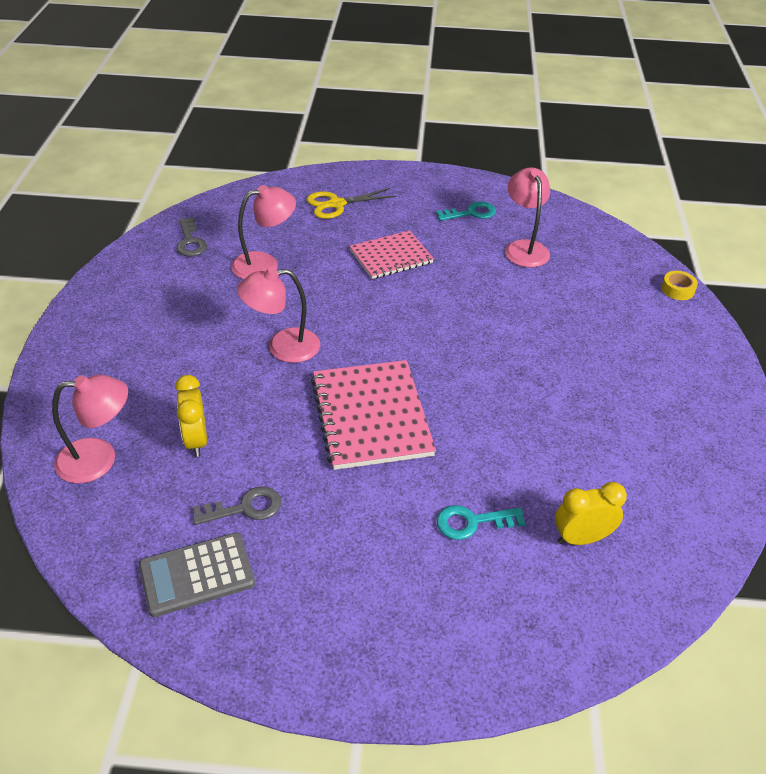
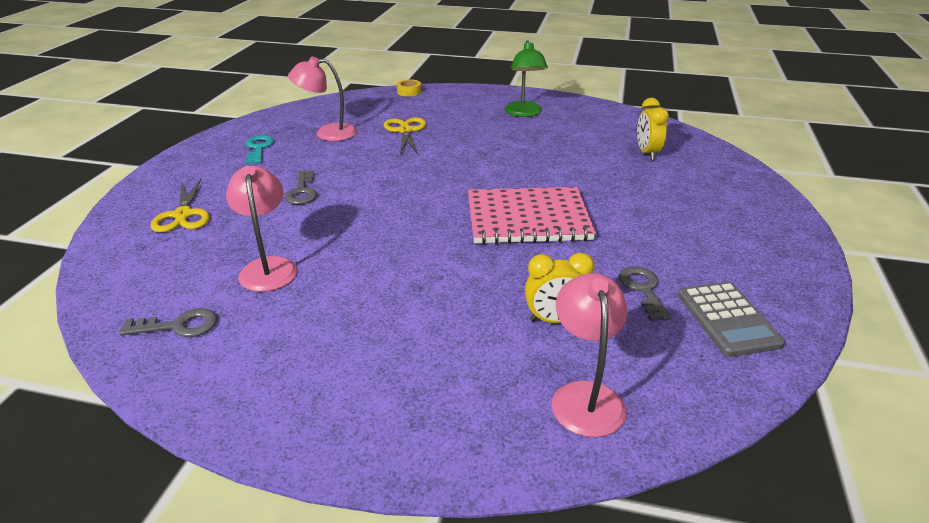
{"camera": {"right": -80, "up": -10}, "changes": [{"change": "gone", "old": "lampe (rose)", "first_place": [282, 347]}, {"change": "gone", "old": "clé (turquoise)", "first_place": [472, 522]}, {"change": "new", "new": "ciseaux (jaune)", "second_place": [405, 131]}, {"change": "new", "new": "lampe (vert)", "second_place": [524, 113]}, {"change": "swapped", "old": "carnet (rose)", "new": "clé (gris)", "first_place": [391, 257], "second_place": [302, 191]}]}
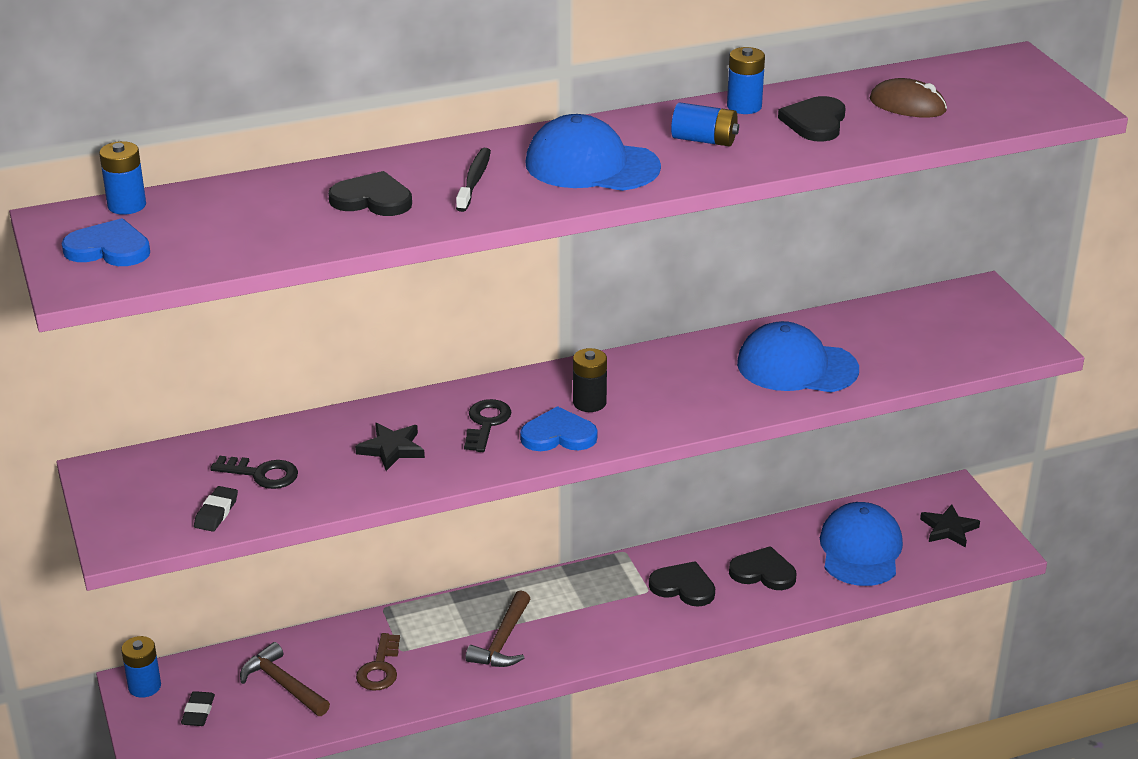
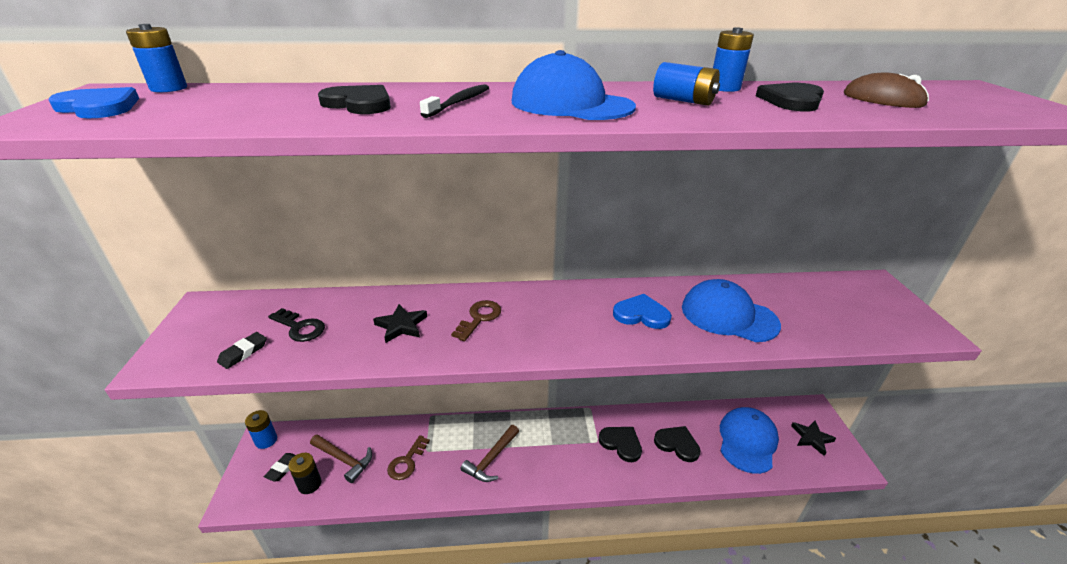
{"camera": {"right": 15, "up": 0}, "changes": [{"change": "shifted", "old": "cœur (bleu)", "first_place": [558, 435], "second_place": [641, 314]}, {"change": "shifted", "old": "pile (noir)", "first_place": [589, 403], "second_place": [309, 484]}, {"change": "repainted", "old": "clé (noir)", "new": "clé (marron)", "first_place": [486, 423], "second_place": [479, 318]}, {"change": "rotated", "old": "marteau (marron)", "first_place": [283, 684], "second_place": [344, 459], "degrees": 150}]}
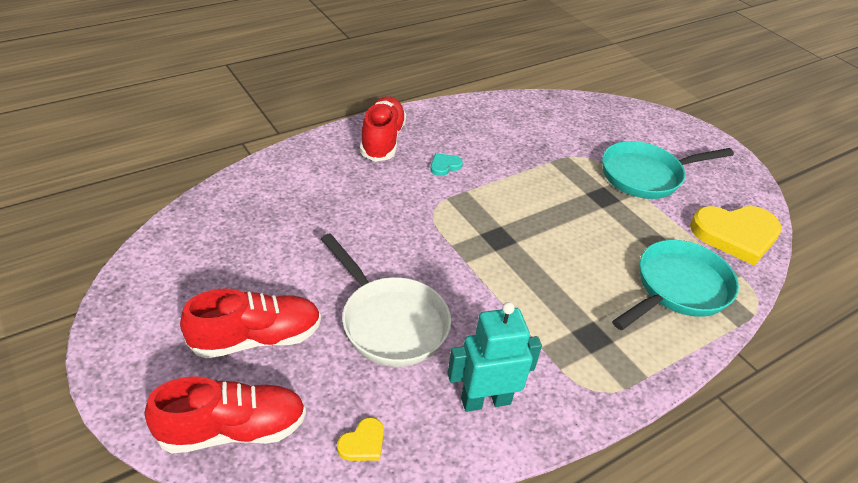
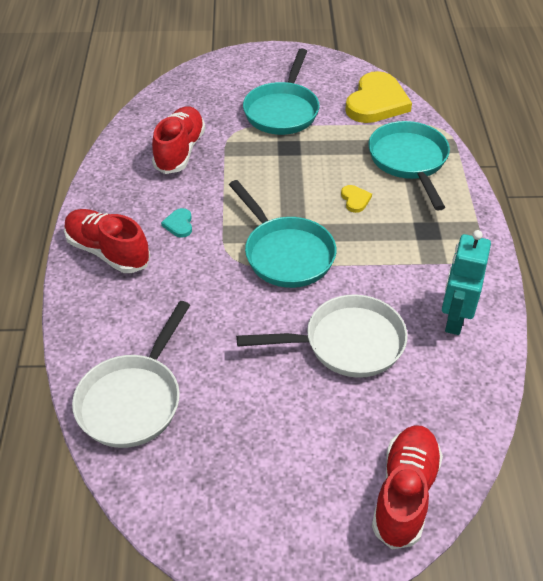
{"camera": {"right": -55, "up": 5}, "changes": [{"change": "new", "new": "poêle (blanc)", "second_place": [133, 400]}, {"change": "new", "new": "poêle (turquoise)", "second_place": [285, 254]}, {"change": "shifted", "old": "chaussure (rouge)", "first_place": [256, 338], "second_place": [180, 151]}, {"change": "shifted", "old": "cœur (jaune)", "first_place": [363, 443], "second_place": [355, 200]}]}
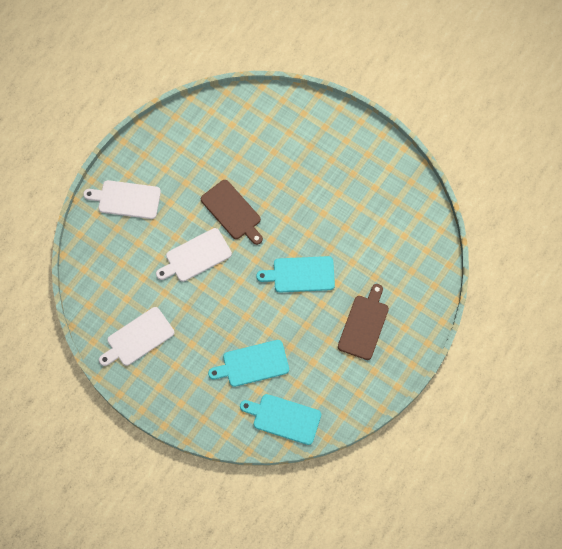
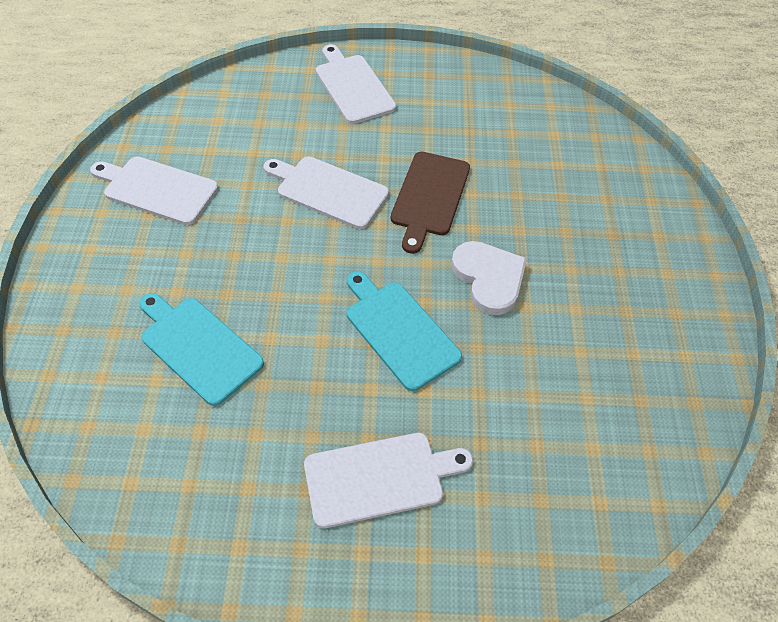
{"camera": {"right": 55, "up": -15}, "changes": [{"change": "gone", "old": "planche à découper (turquoise)", "first_place": [284, 418]}, {"change": "new", "new": "cœur (blanc)", "second_place": [489, 278]}, {"change": "repainted", "old": "planche à découper (marron)", "new": "planche à découper (blanc)", "first_place": [364, 325], "second_place": [379, 478]}]}
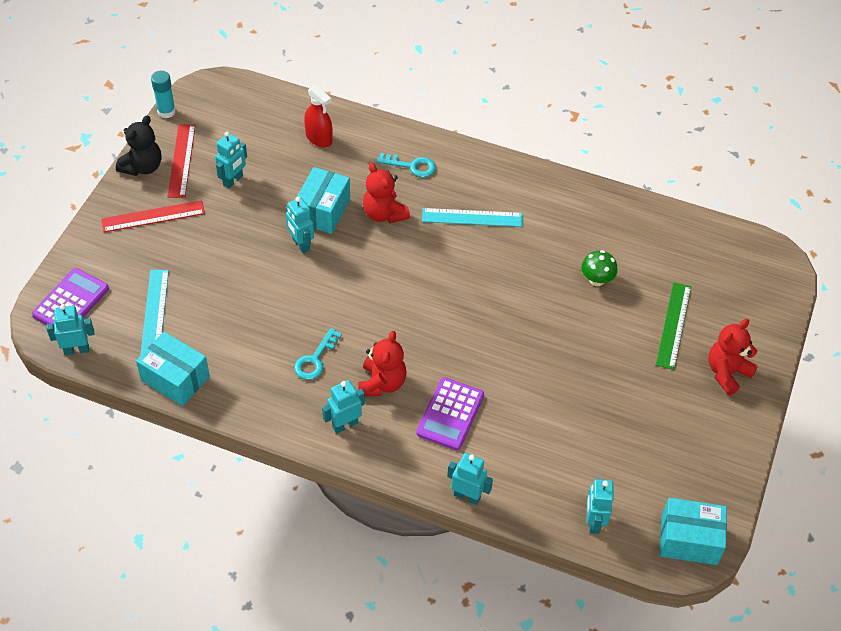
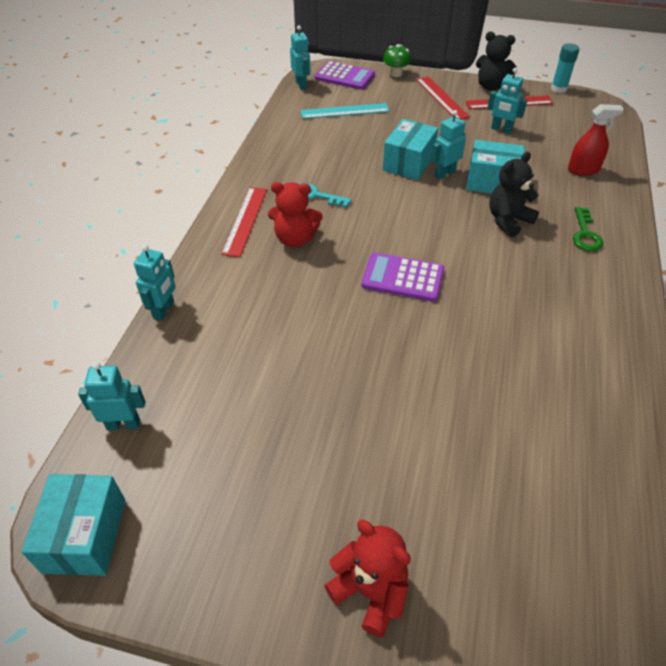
{"camera": {"right": 85, "up": -5}, "changes": [{"change": "gone", "old": "règle (turquoise)", "first_place": [472, 217]}, {"change": "gone", "old": "règle (vert)", "first_place": [673, 325]}, {"change": "shifted", "old": "boîte (turquoise)", "first_place": [175, 378], "second_place": [408, 163]}, {"change": "shifted", "old": "calculatrice (violet)", "first_place": [450, 414], "second_place": [403, 278]}, {"change": "shifted", "old": "champignon (vert)", "first_place": [596, 279], "second_place": [396, 73]}, {"change": "swapped", "old": "robot (turquoise)", "new": "règle (rouge)", "first_place": [345, 425], "second_place": [245, 220]}, {"change": "repainted", "old": "ours en peluche (rouge)", "new": "ours en peluche (noir)", "first_place": [384, 214], "second_place": [508, 221]}, {"change": "repainted", "old": "clé (turquoise)", "new": "clé (vert)", "first_place": [412, 166], "second_place": [585, 234]}, {"change": "rotated", "old": "vaporisateur (rouge)", "first_place": [319, 138], "second_place": [583, 170], "degrees": -135}]}
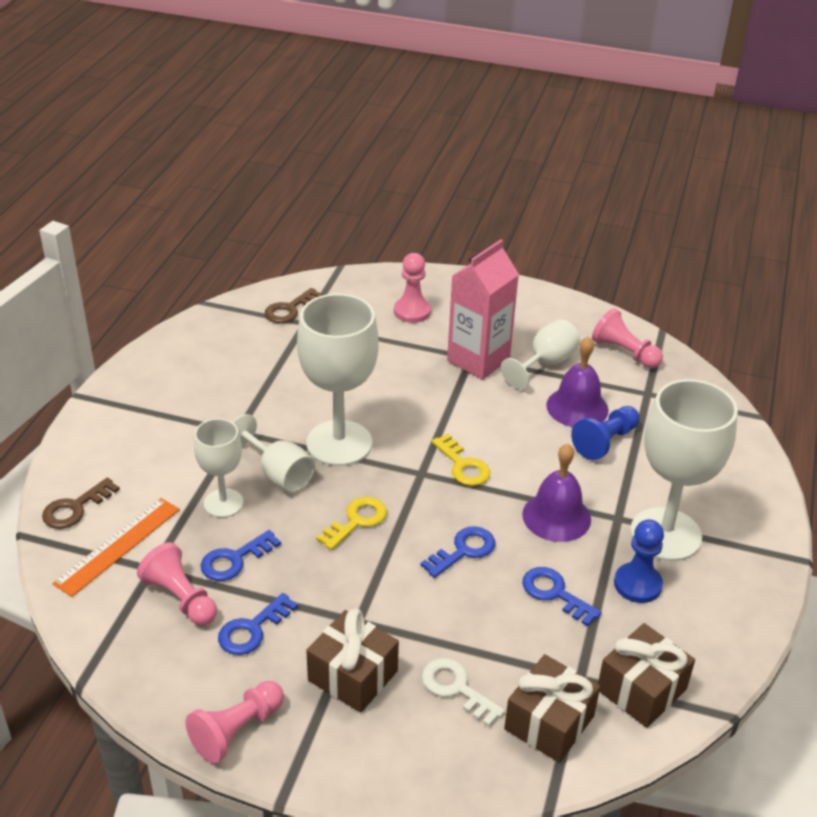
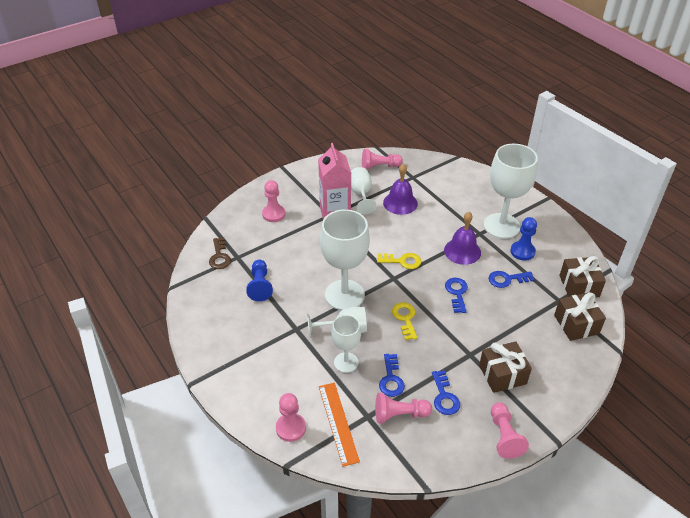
{"camera": {"right": -50, "up": 5}, "changes": [{"change": "gone", "old": "clé (blanc)", "first_place": [456, 688]}, {"change": "shifted", "old": "pion (bleu)", "first_place": [605, 441], "second_place": [260, 286]}, {"change": "swapped", "old": "clé (marron)", "new": "pion (rose)", "first_place": [75, 508], "second_place": [291, 428]}]}
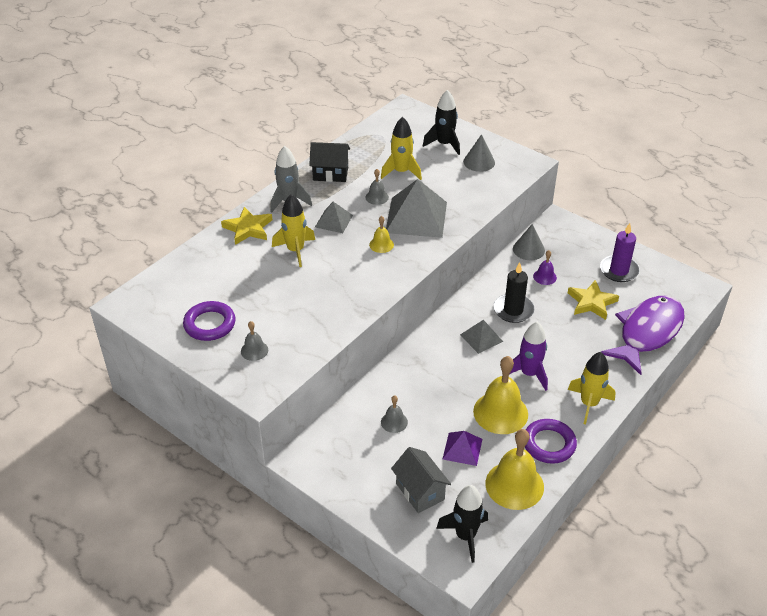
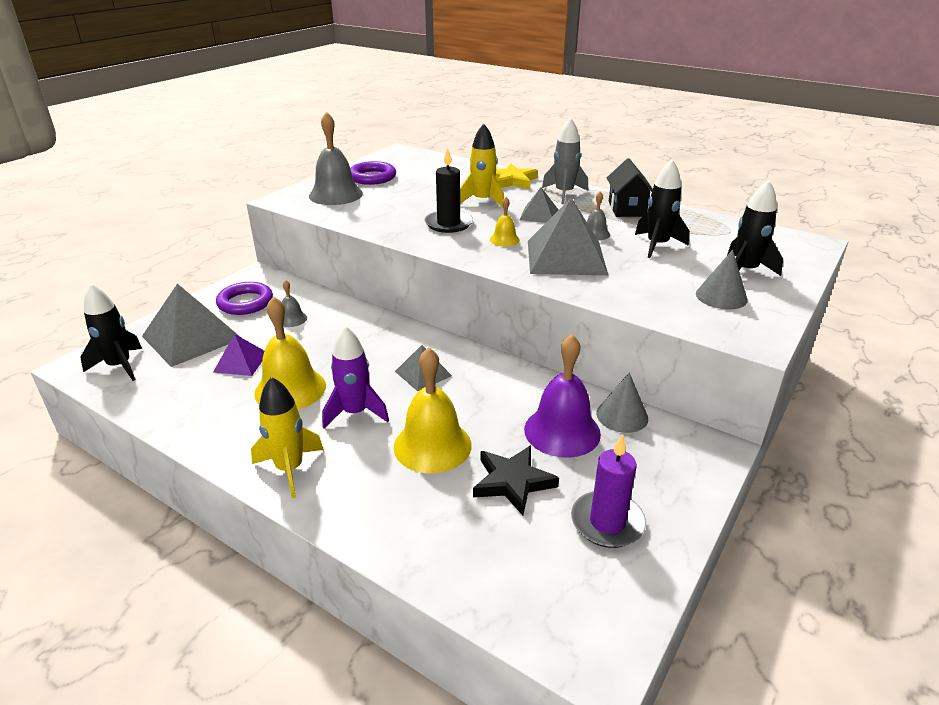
{"camera": {"right": 85, "up": -10}, "changes": [{"change": "gone", "old": "poisson (violet)", "first_place": [647, 333]}, {"change": "shifted", "old": "cloche (jaune)", "first_place": [514, 485], "second_place": [432, 445]}, {"change": "shifted", "old": "bougie (noir)", "first_place": [513, 310], "second_place": [448, 224]}, {"change": "shifted", "old": "anneau (violet)", "first_place": [549, 444], "second_place": [245, 303]}, {"change": "swapped", "old": "maison (gris)", "new": "pyramide (gris)", "first_place": [420, 491], "second_place": [192, 337]}, {"change": "repainted", "old": "fusée (jaune)", "new": "fusée (noir)", "first_place": [401, 172], "second_place": [657, 245]}, {"change": "repainted", "old": "étoile (jaune)", "new": "étoile (noir)", "first_place": [591, 302], "second_place": [512, 482]}, {"change": "scaled", "old": "cloche (gris)", "first_place": [254, 350], "second_place": [336, 194], "factor": 2.05}, {"change": "scaled", "old": "cloche (violet)", "first_place": [544, 277], "second_place": [562, 431], "factor": 2.05}]}
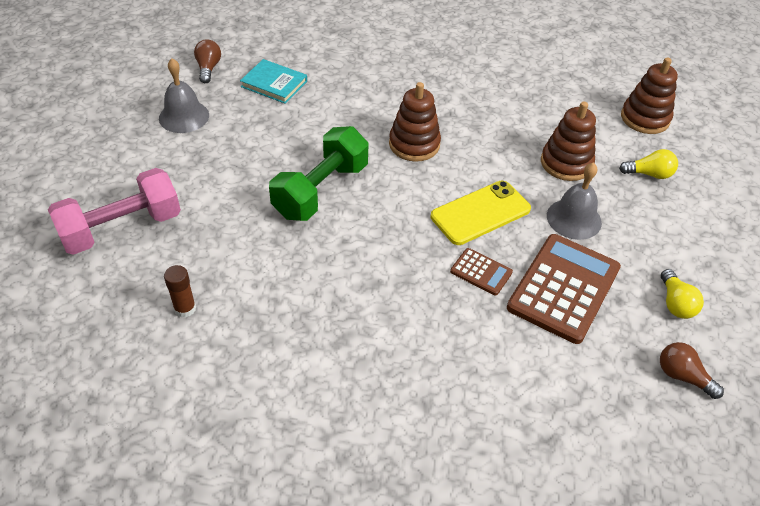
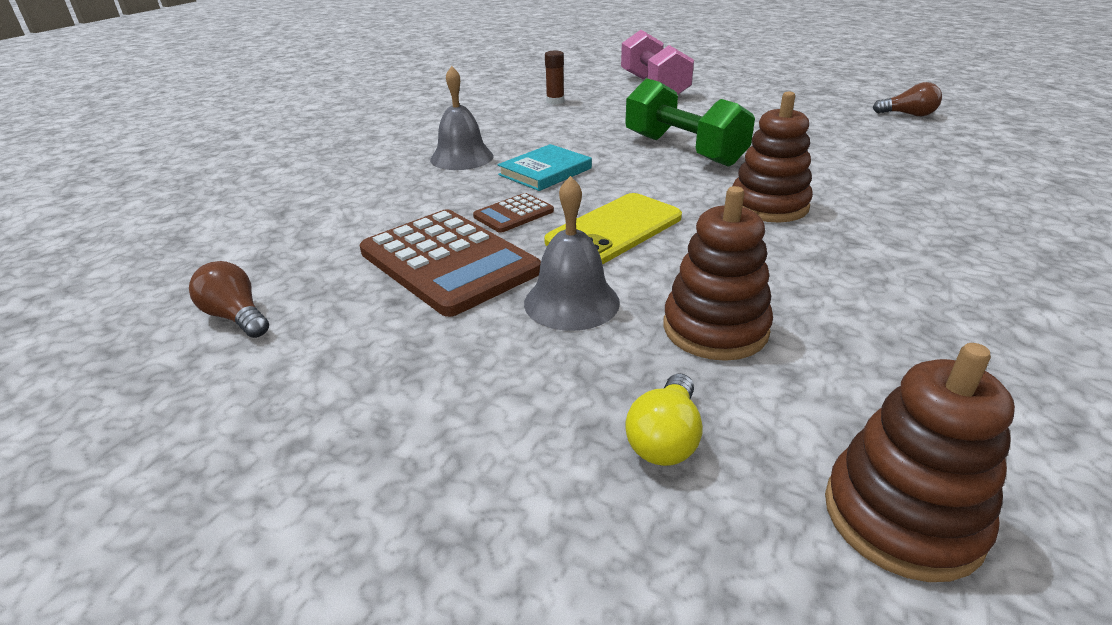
{"camera": {"right": 110, "up": -15}, "changes": [{"change": "gone", "old": "ampoule (jaune)", "first_place": [675, 303]}, {"change": "shifted", "old": "cloche (gris)", "first_place": [184, 116], "second_place": [462, 158]}, {"change": "shifted", "old": "livre (turquoise)", "first_place": [274, 84], "second_place": [545, 171]}, {"change": "rotated", "old": "téléphone (jaune)", "first_place": [480, 213], "second_place": [614, 229], "degrees": 60}, {"change": "rotated", "old": "ampoule (marron)", "first_place": [682, 376], "second_place": [236, 317], "degrees": -105}]}
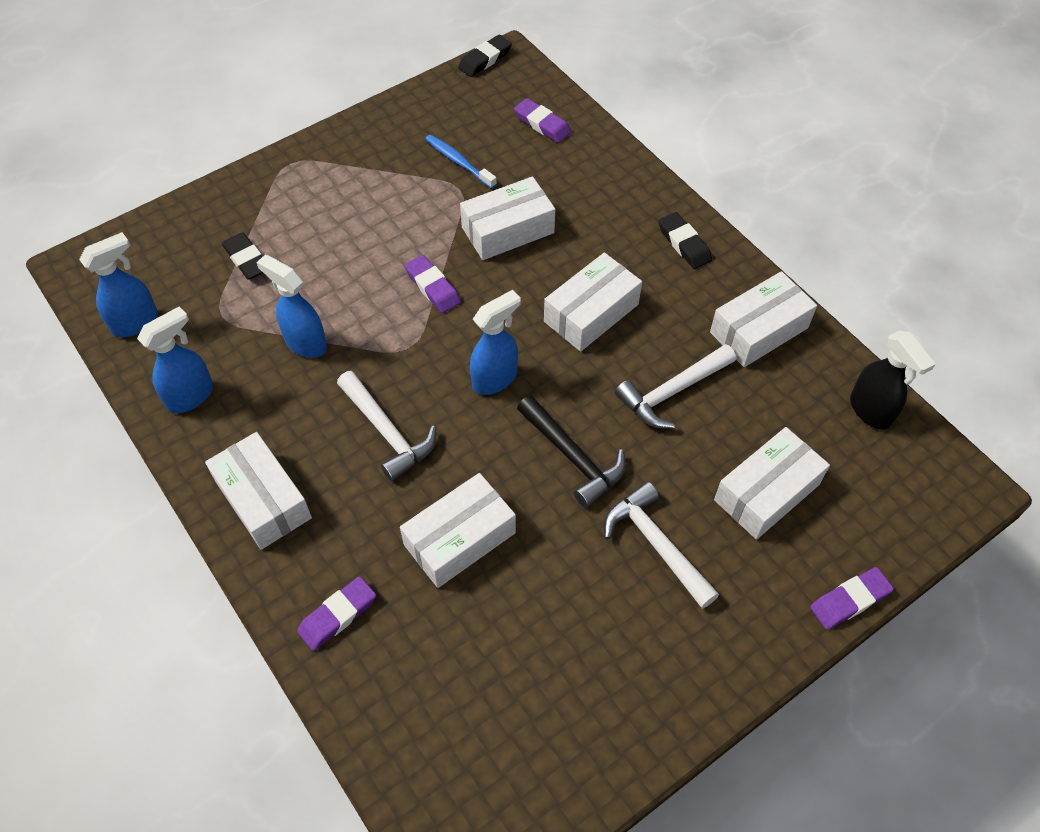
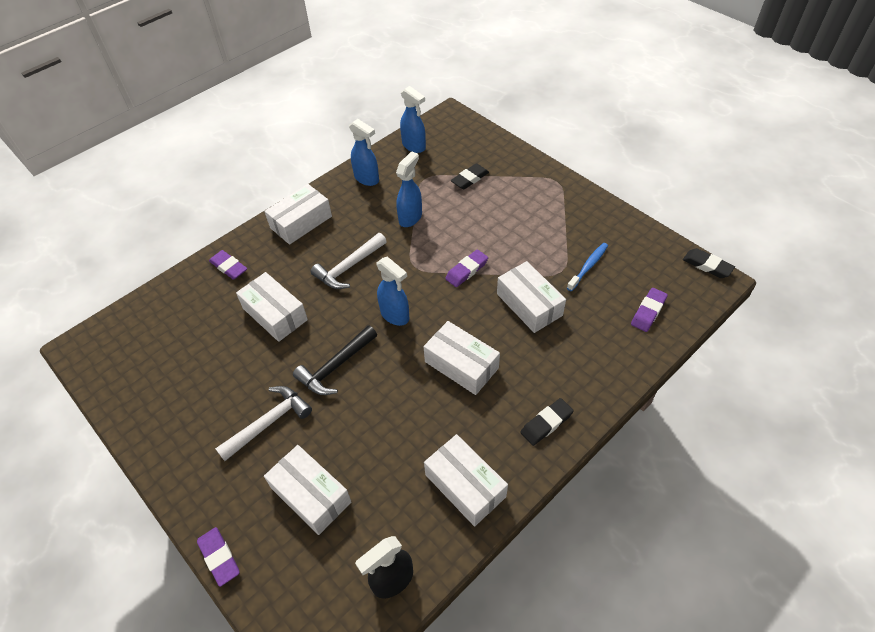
{"camera": {"right": 85, "up": -5}, "changes": [{"change": "gone", "old": "marteau (blanc)", "first_place": [672, 392]}]}
